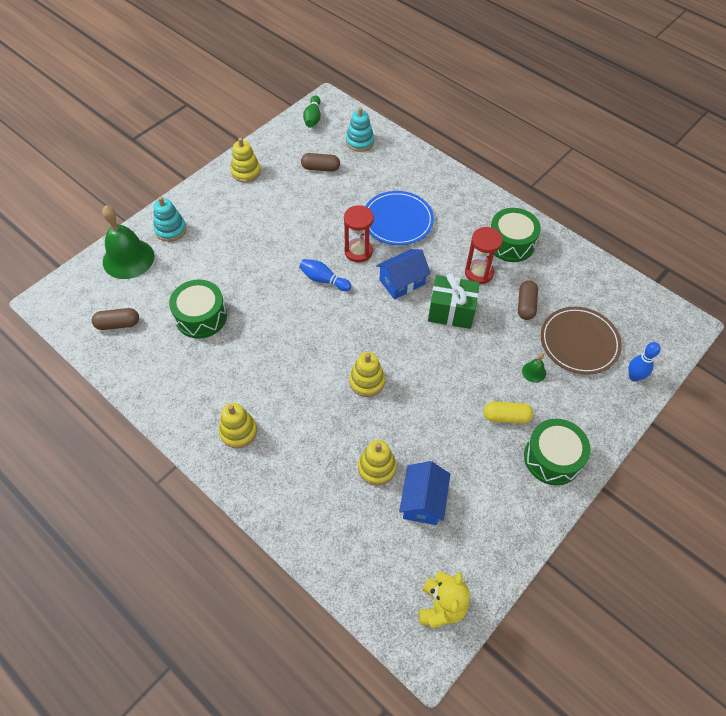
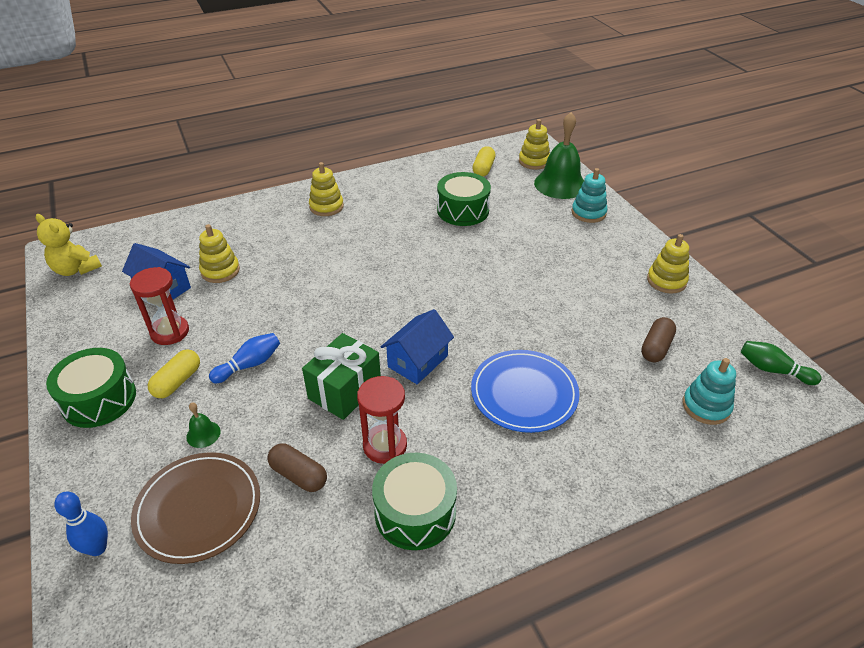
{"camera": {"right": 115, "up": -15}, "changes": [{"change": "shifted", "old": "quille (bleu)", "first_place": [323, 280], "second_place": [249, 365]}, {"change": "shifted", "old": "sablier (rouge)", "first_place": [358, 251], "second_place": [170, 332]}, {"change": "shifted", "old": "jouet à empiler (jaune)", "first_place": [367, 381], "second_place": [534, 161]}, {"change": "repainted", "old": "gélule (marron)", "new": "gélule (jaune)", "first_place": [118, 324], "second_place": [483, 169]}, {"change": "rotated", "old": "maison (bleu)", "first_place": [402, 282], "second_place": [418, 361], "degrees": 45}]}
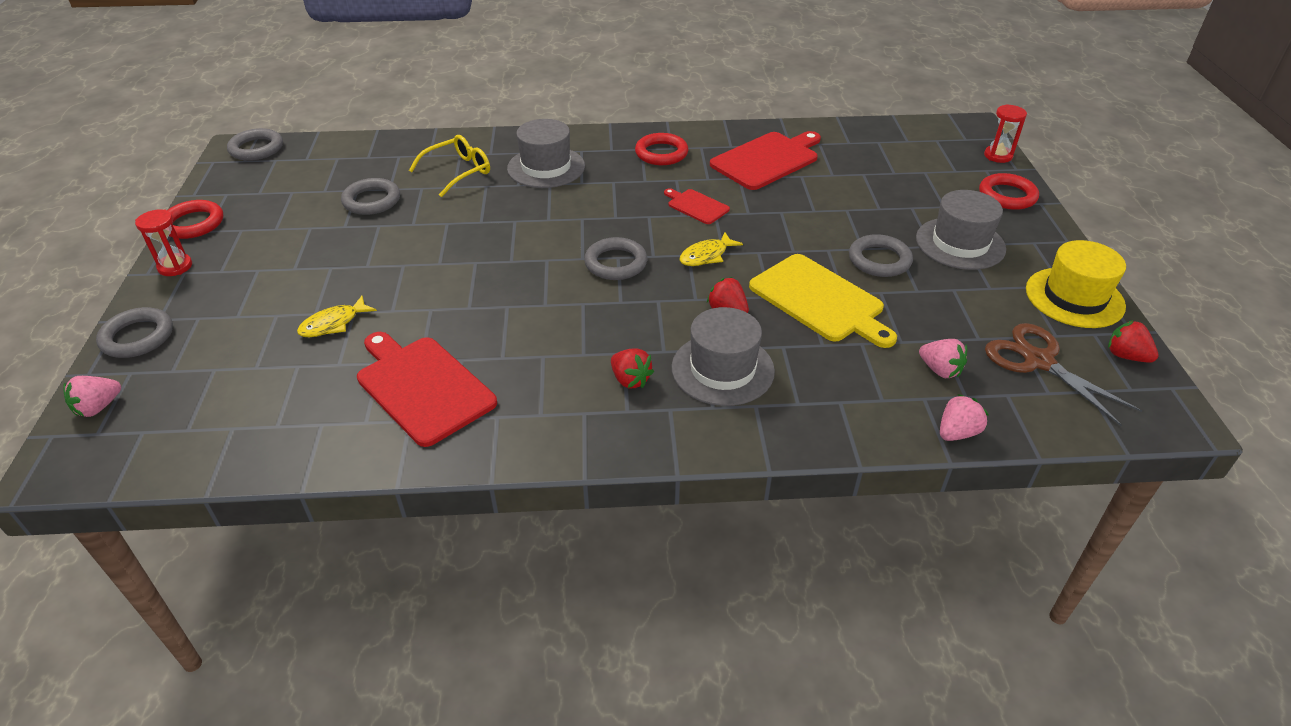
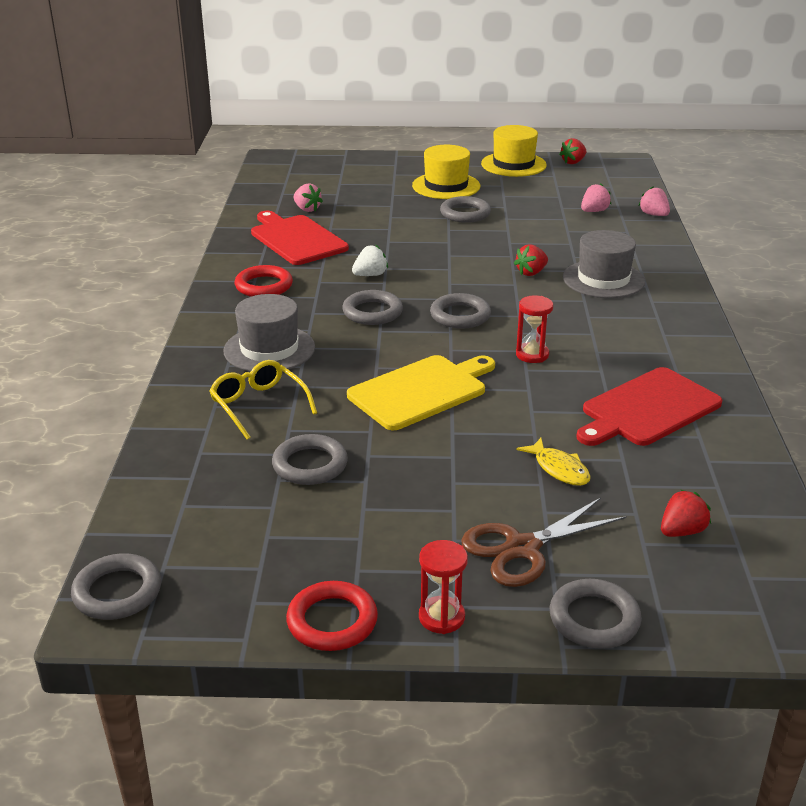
{"camera": {"right": -85, "up": -10}, "changes": [{"change": "gone", "old": "poisson (jaune)", "first_place": [706, 256]}, {"change": "gone", "old": "anneau (rouge)", "first_place": [1007, 196]}, {"change": "new", "new": "anneau (gris)", "second_place": [372, 312]}, {"change": "shifted", "old": "fraise (rose)", "first_place": [98, 407], "second_place": [307, 209]}, {"change": "shifted", "old": "fraise (rouge)", "first_place": [630, 380], "second_place": [681, 531]}, {"change": "shifted", "old": "planche à découper (jaune)", "first_place": [820, 300], "second_place": [421, 391]}, {"change": "shifted", "old": "sablier (rouge)", "first_place": [998, 156], "second_place": [532, 355]}, {"change": "shifted", "old": "ciseaux (marron)", "first_place": [1038, 361], "second_place": [522, 548]}, {"change": "swapped", "old": "planche à découper (rouge)", "new": "fraise (blanc)", "first_place": [696, 206], "second_place": [370, 275]}, {"change": "repainted", "old": "chapeau (gris)", "new": "chapeau (jaune)", "first_place": [960, 243], "second_place": [446, 186]}]}
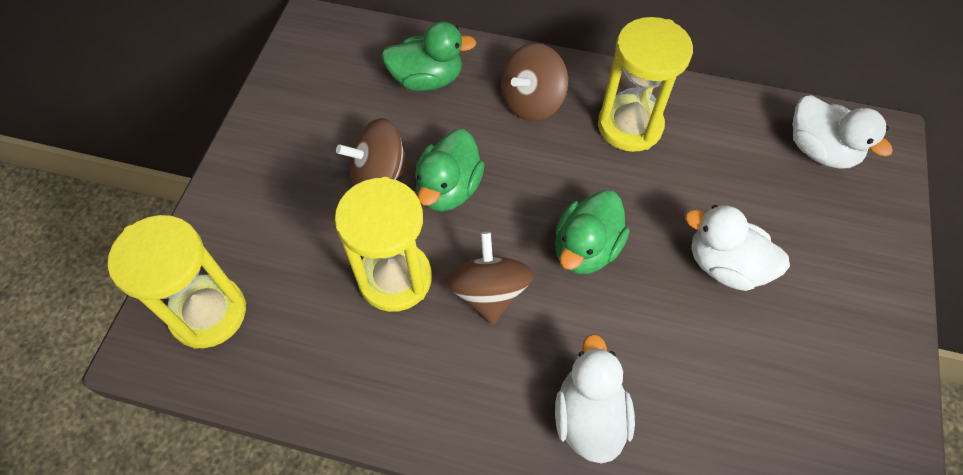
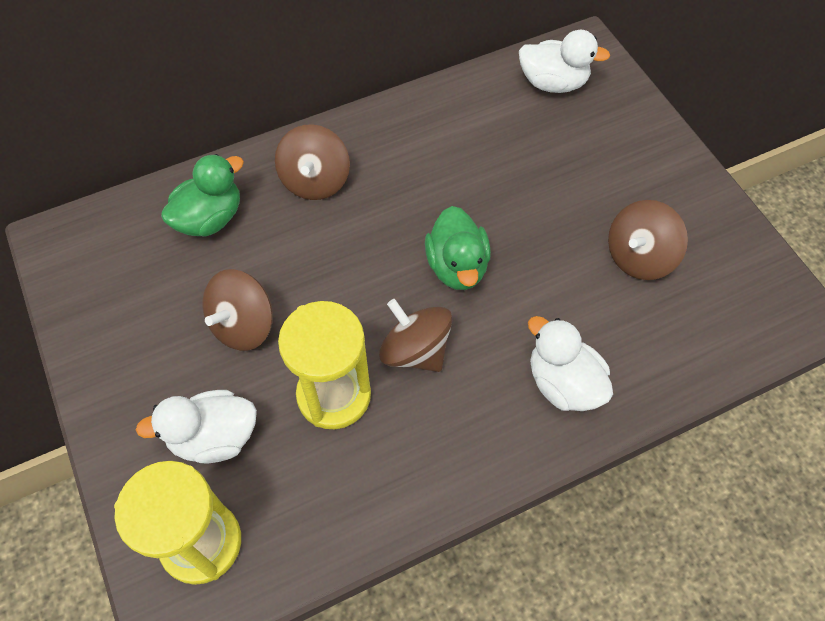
{"camera": {"right": -40, "up": 0}, "changes": [{"change": "gone", "old": "canard (vert)", "first_place": [449, 189]}, {"change": "gone", "old": "sablier (jaune)", "first_place": [630, 126]}, {"change": "new", "new": "toupie (marron)", "second_place": [639, 257]}, {"change": "shifted", "old": "canard (blanc)", "first_place": [725, 265], "second_place": [214, 437]}]}
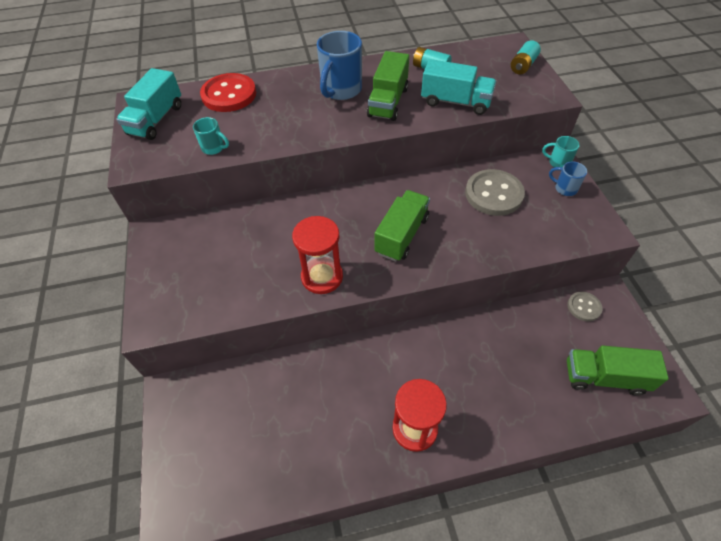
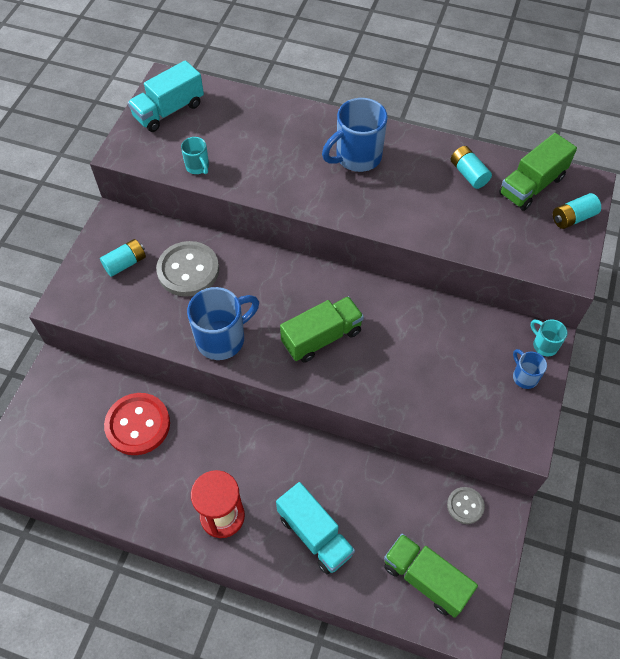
{"camera": {"right": 30, "up": 5}, "changes": [{"change": "new", "new": "pile (turquoise)", "second_place": [125, 263]}, {"change": "shifted", "old": "bouton (rouge)", "first_place": [229, 95], "second_place": [138, 425]}, {"change": "shifted", "old": "camion (vert)", "first_place": [388, 102], "second_place": [531, 186]}, {"change": "shifted", "old": "camion (turquoise)", "first_place": [455, 102], "second_place": [315, 535]}, {"change": "shifted", "old": "bouton (gris)", "first_place": [493, 194], "second_place": [188, 270]}, {"change": "swapped", "old": "sablier (rouge)", "new": "tasse (bleu)", "first_place": [322, 277], "second_place": [222, 338]}]}
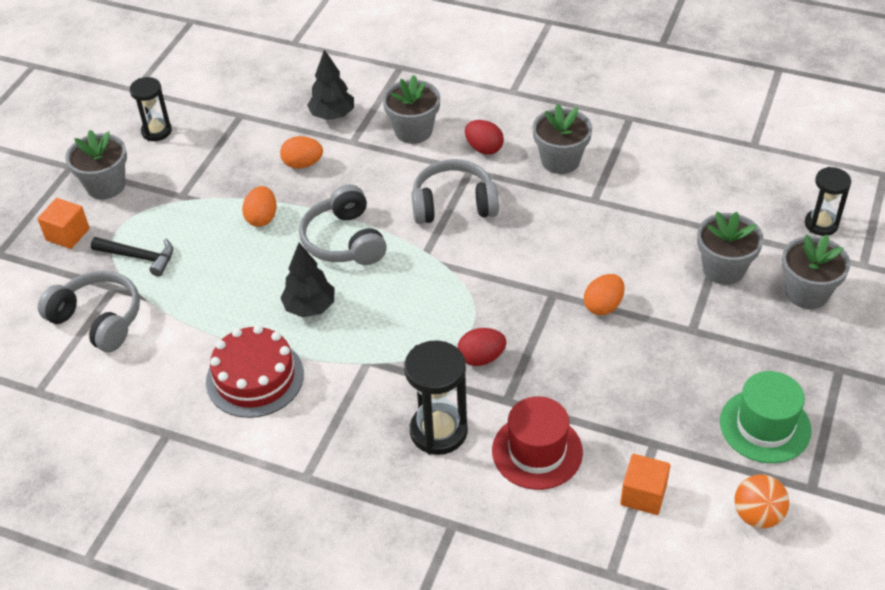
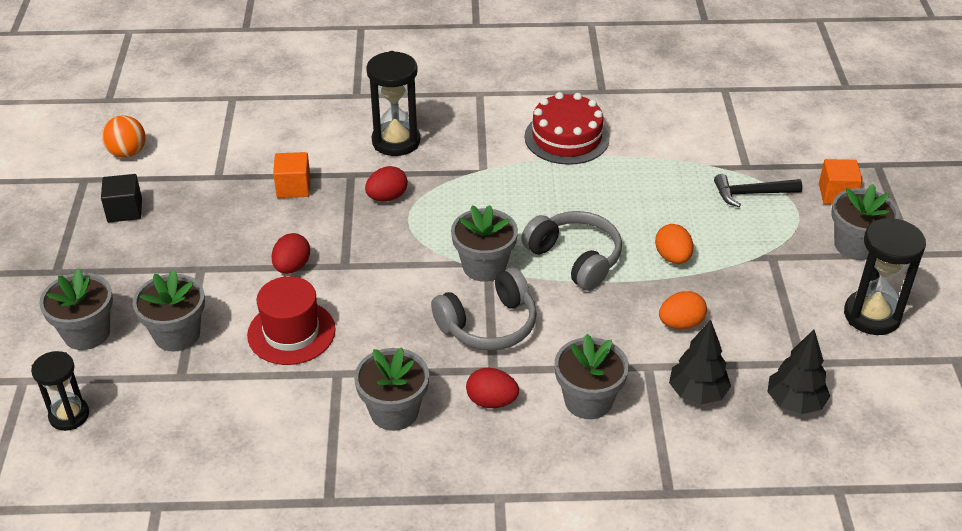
{"camera": {"right": 155, "up": -5}, "changes": [{"change": "gone", "old": "casque audio (gris)", "first_place": [98, 319]}, {"change": "new", "new": "pot de fleurs (gris)", "second_place": [484, 266]}, {"change": "shifted", "old": "arbre (noir)", "first_place": [310, 307], "second_place": [794, 402]}, {"change": "shifted", "old": "chapeau (rouge)", "first_place": [537, 451], "second_place": [291, 332]}, {"change": "shifted", "old": "cube (orange)", "first_place": [643, 495], "second_place": [293, 187]}, {"change": "swapped", "old": "chapeau (vert)", "new": "cube (noir)", "first_place": [765, 426], "second_place": [125, 210]}, {"change": "repainted", "old": "œuf (orange)", "new": "œuf (rouge)", "first_place": [603, 306], "second_place": [292, 267]}, {"change": "scaled", "old": "sablier (noir)", "first_place": [156, 131], "second_place": [872, 315], "factor": 1.53}]}
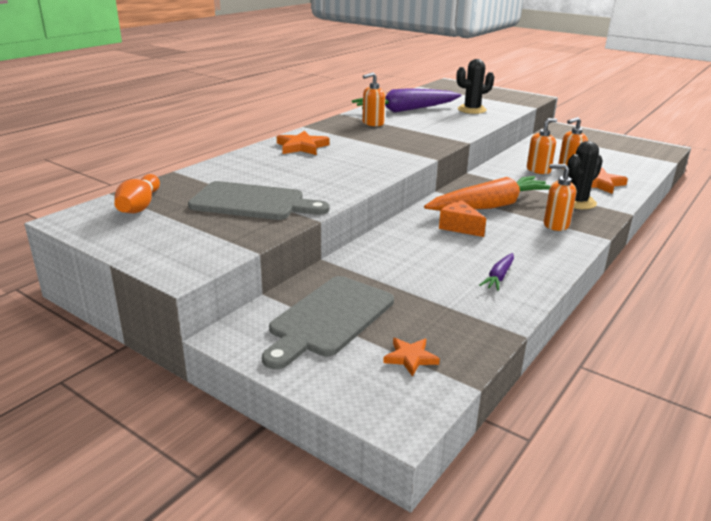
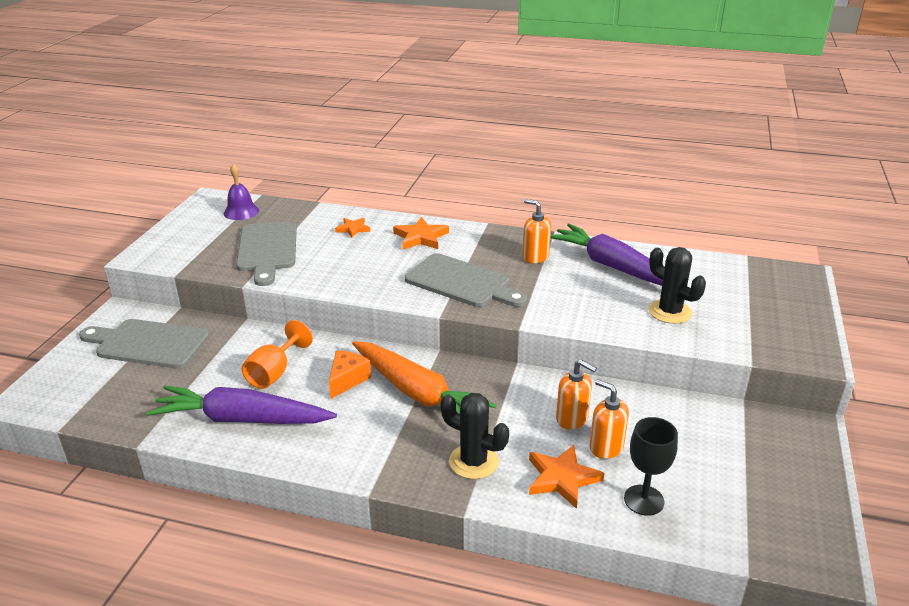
{"camera": {"right": 70, "up": 5}, "changes": [{"change": "gone", "old": "distributeur de savon (orange)", "first_place": [555, 225]}, {"change": "new", "new": "verre à pied (orange)", "second_place": [274, 373]}, {"change": "new", "new": "planche à découper (gris)", "second_place": [461, 282]}, {"change": "new", "new": "verre à pied (noir)", "second_place": [644, 500]}, {"change": "shifted", "old": "étoile (orange)", "first_place": [410, 358], "second_place": [353, 229]}, {"change": "swapped", "old": "quille (orange)", "new": "cloche (violet)", "first_place": [139, 206], "second_place": [241, 211]}, {"change": "scaled", "old": "carotte (violet)", "first_place": [499, 277], "second_place": [242, 419], "factor": 2.32}]}
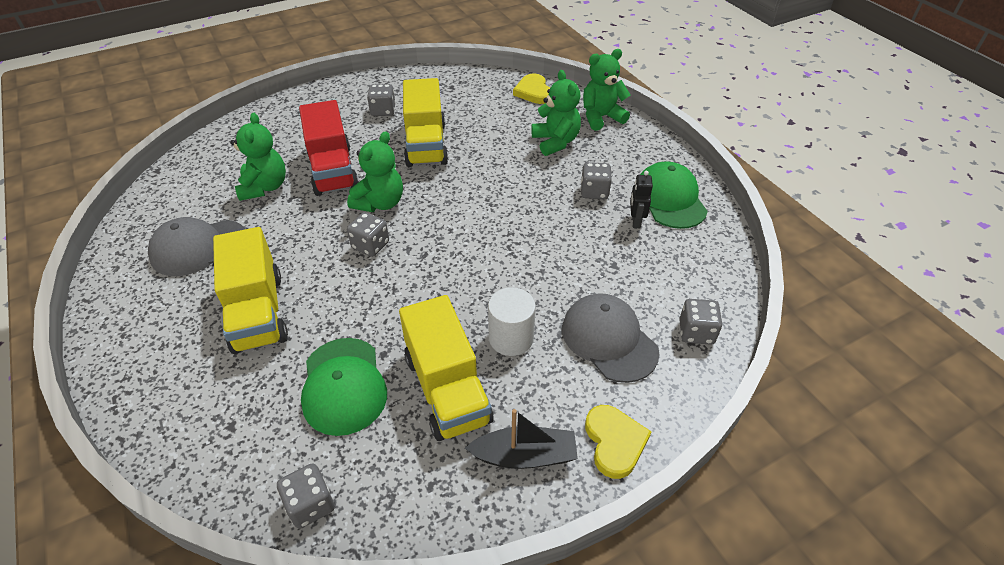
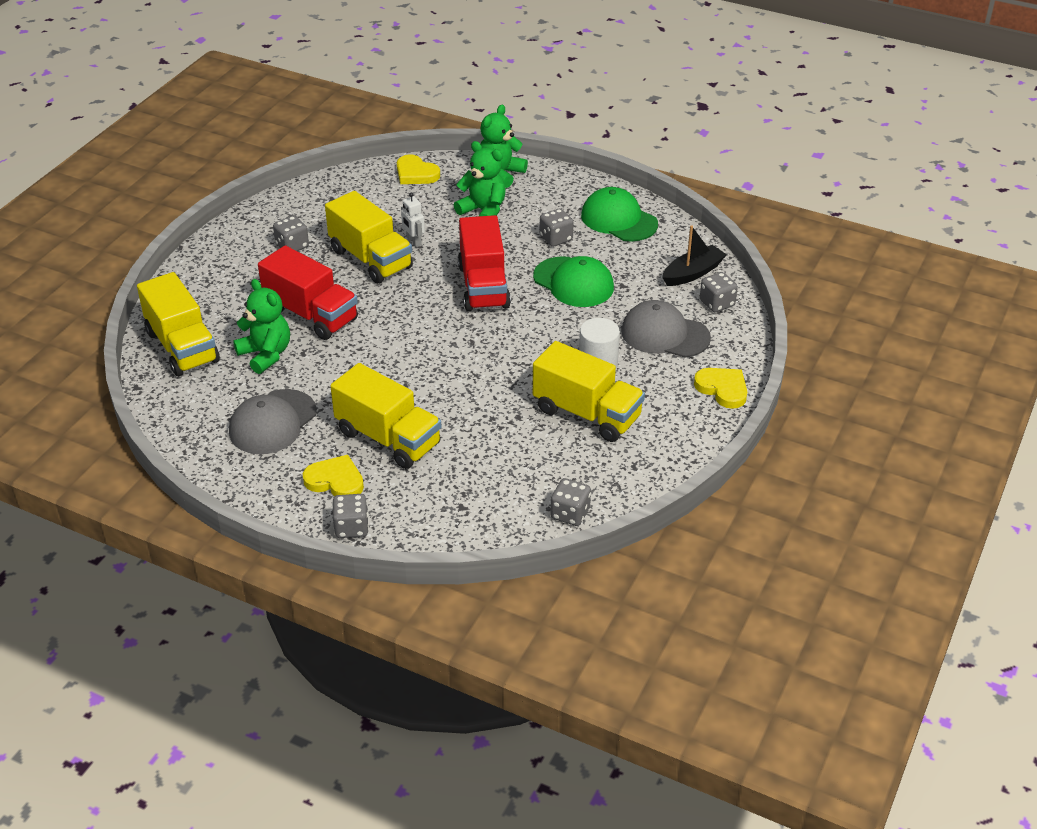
{"camera": {"right": -35, "up": -5}, "changes": [{"change": "gone", "old": "ours en peluche (vert)", "first_place": [380, 203]}, {"change": "gone", "old": "robot (noir)", "first_place": [635, 221]}, {"change": "new", "new": "camion (jaune)", "second_place": [182, 347]}, {"change": "new", "new": "cœur (jaune)", "second_place": [335, 481]}, {"change": "new", "new": "robot (blanc)", "second_place": [413, 241]}, {"change": "new", "new": "camion (rouge)", "second_place": [483, 286]}, {"change": "shifted", "old": "casquette (vert)", "first_place": [343, 386], "second_place": [573, 282]}, {"change": "shifted", "old": "dé (gris)", "first_place": [370, 245], "second_place": [351, 527]}, {"change": "shifted", "old": "bateau (noir)", "first_place": [524, 456], "second_place": [692, 273]}]}
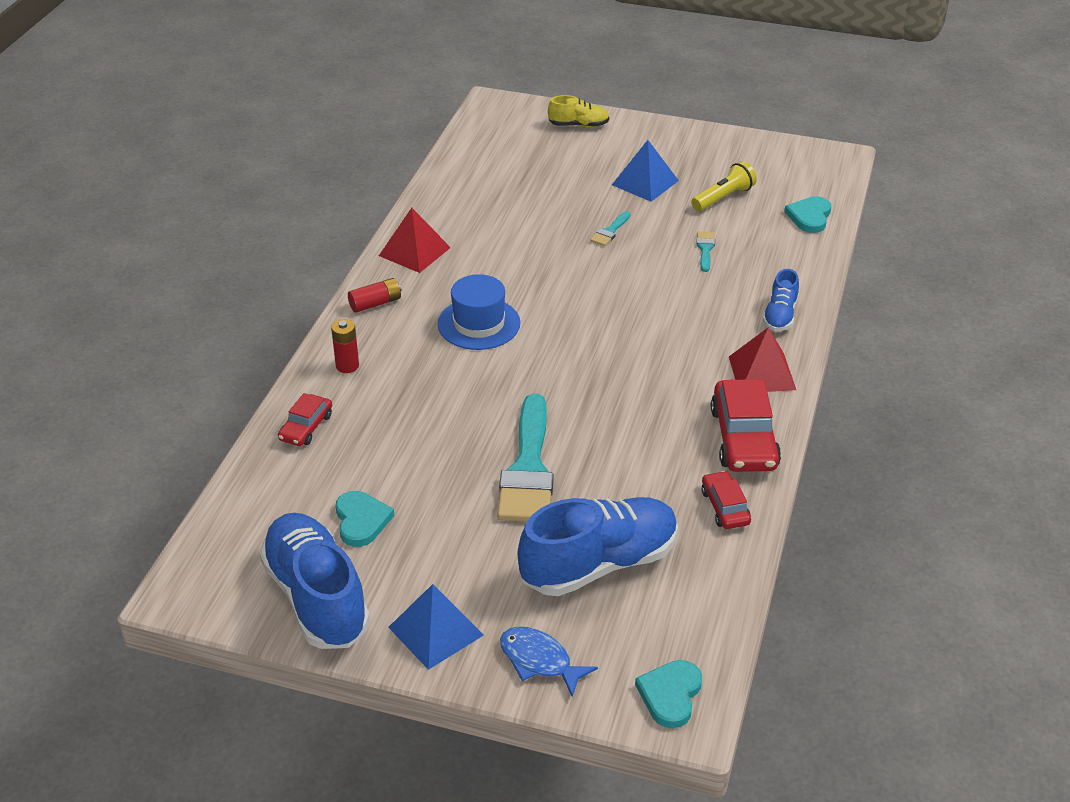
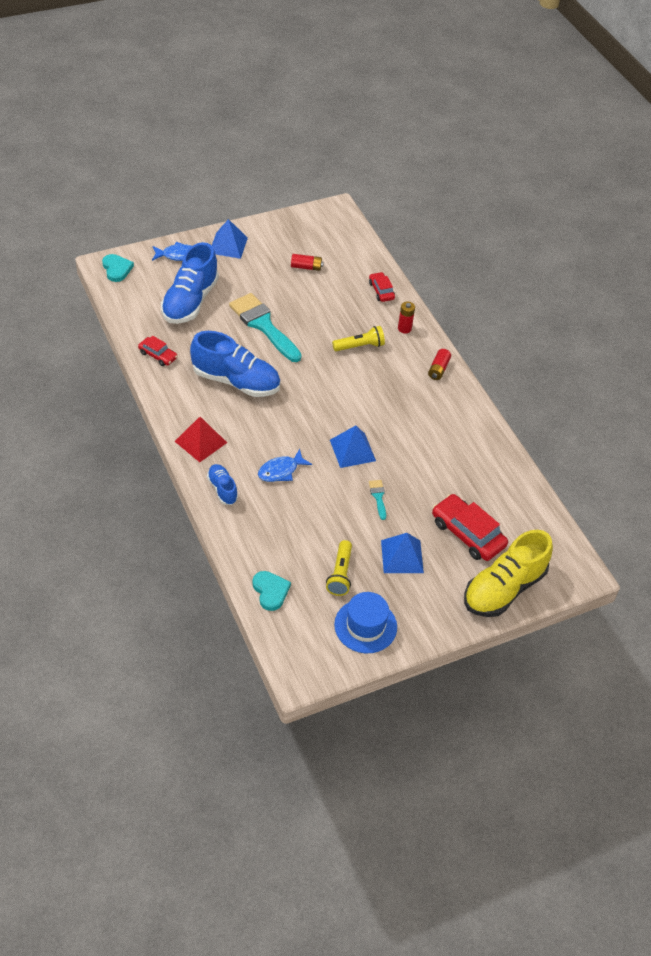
{"camera": {"right": 135, "up": 10}, "changes": [{"change": "gone", "old": "pyramide (rouge)", "first_place": [414, 251]}, {"change": "gone", "old": "pinceau (turquoise)", "first_place": [705, 249]}, {"change": "new", "new": "poisson (bleu)", "second_place": [281, 471]}, {"change": "new", "new": "pyramide (bleu)", "second_place": [352, 450]}, {"change": "new", "new": "lampe de poche (jaune)", "second_place": [360, 346]}, {"change": "shifted", "old": "chaussure (bleu)", "first_place": [317, 597], "second_place": [236, 381]}, {"change": "shifted", "old": "chapeau (bleu)", "first_place": [479, 324], "second_place": [365, 626]}, {"change": "shifted", "old": "voiture (rouge)", "first_place": [743, 438], "second_place": [467, 533]}, {"change": "swapped", "old": "cœur (turquoise)", "new": "pile (rouge)", "first_place": [361, 520], "second_place": [306, 267]}, {"change": "scaled", "old": "chaussure (jaune)", "first_place": [578, 125], "second_place": [504, 588], "factor": 2.0}]}
